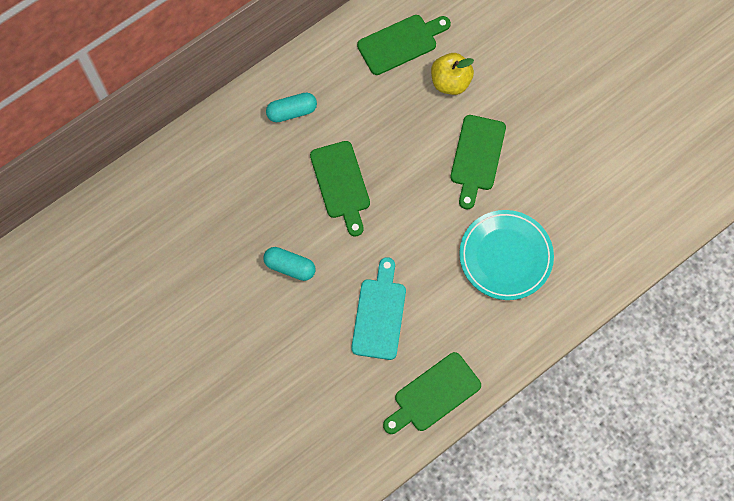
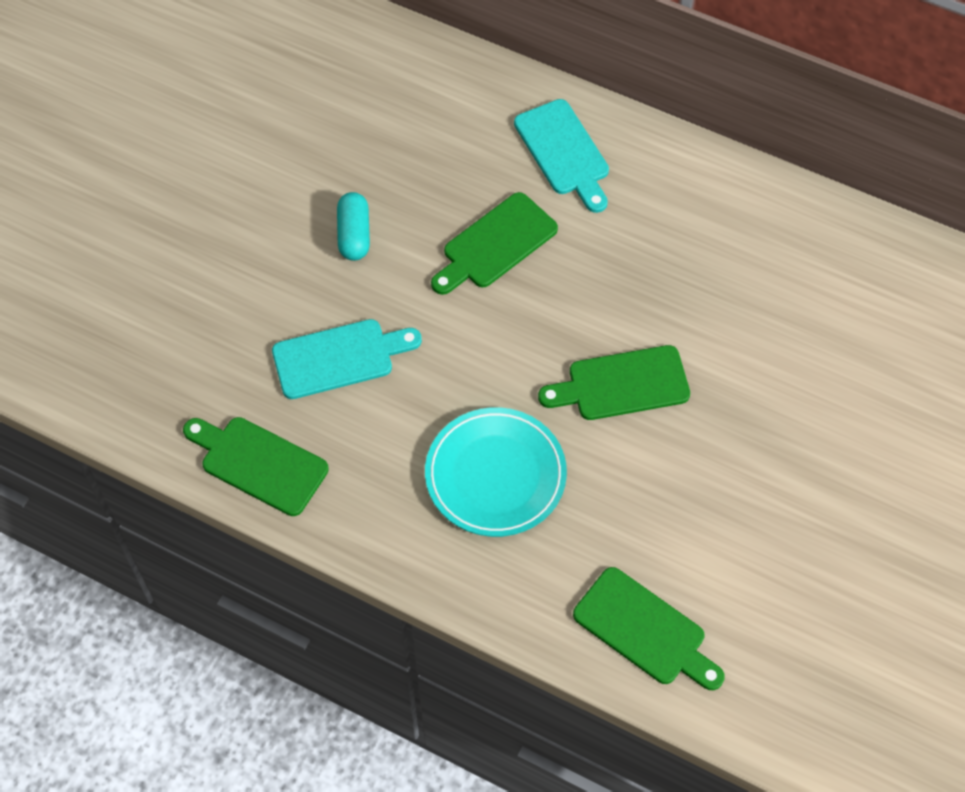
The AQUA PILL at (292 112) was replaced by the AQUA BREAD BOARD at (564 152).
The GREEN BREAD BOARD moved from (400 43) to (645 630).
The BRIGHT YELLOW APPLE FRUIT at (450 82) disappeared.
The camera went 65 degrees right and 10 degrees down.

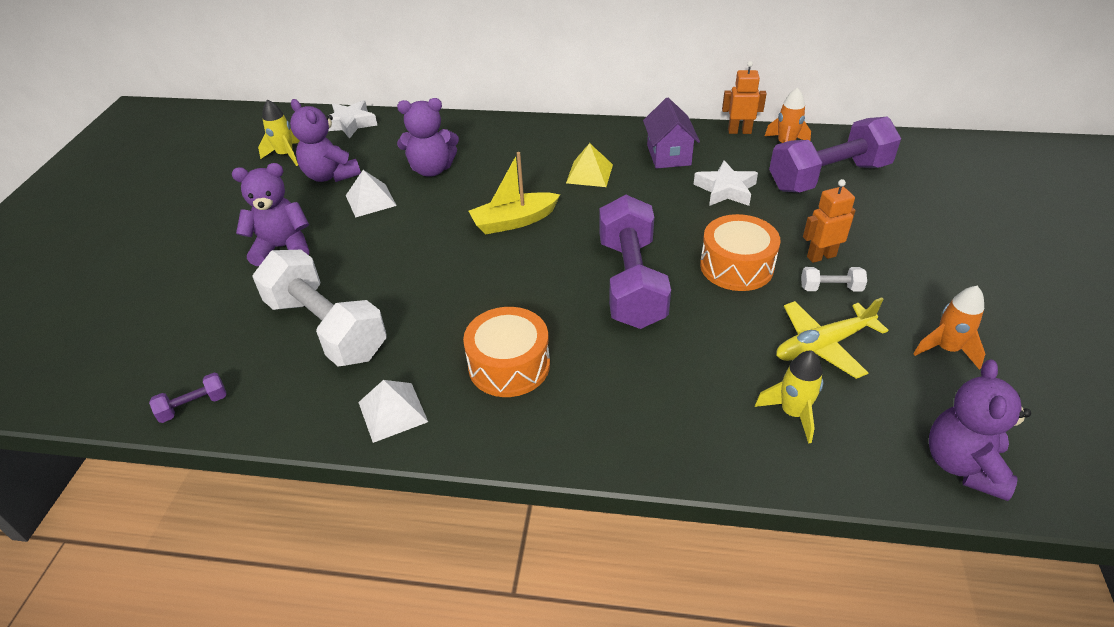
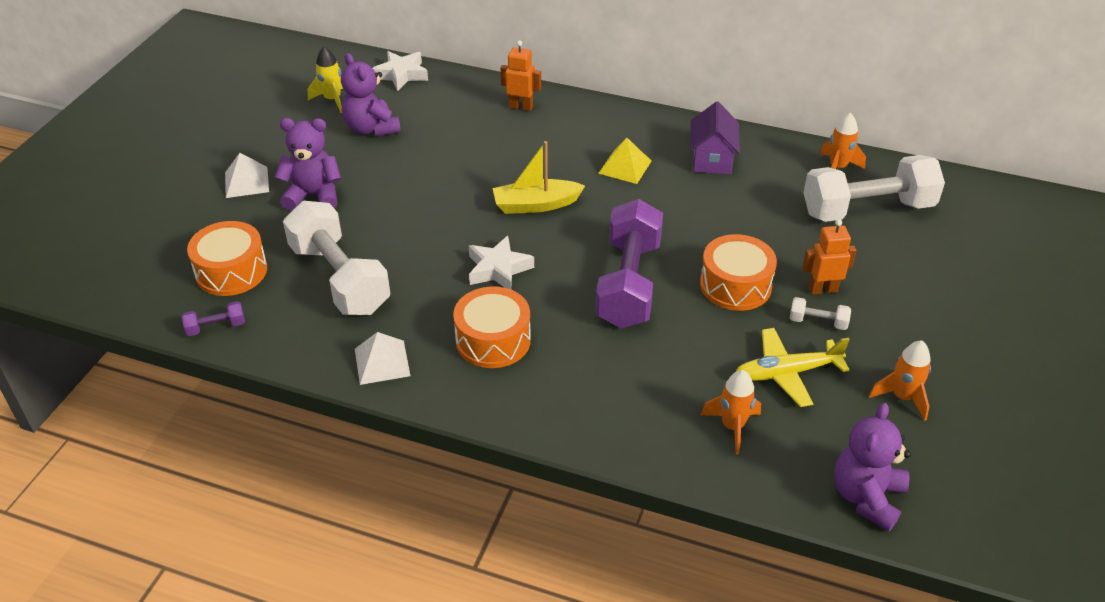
The BRIGHT ORANGE SNARE DRUM at (231 271) appeared.
The WHITE PYRAMID SHAPE moved from (370 200) to (246 182).
The WHITE STAR moved from (725 190) to (498 269).
The BRIGHT ORANGE ROBOT moved from (739 131) to (521 107).
The BRIGHT YELLOW ROCKET at (792 413) became the BRIGHT ORANGE ROCKET at (732 427).
The ROYAL PURPLE DUMBBELL at (829 177) became the WHITE DUMBBELL at (867 209).
The ROYAL PURPLE TEDDY at (432 169) disappeared.
The camera went 10 degrees right and 0 degrees up.

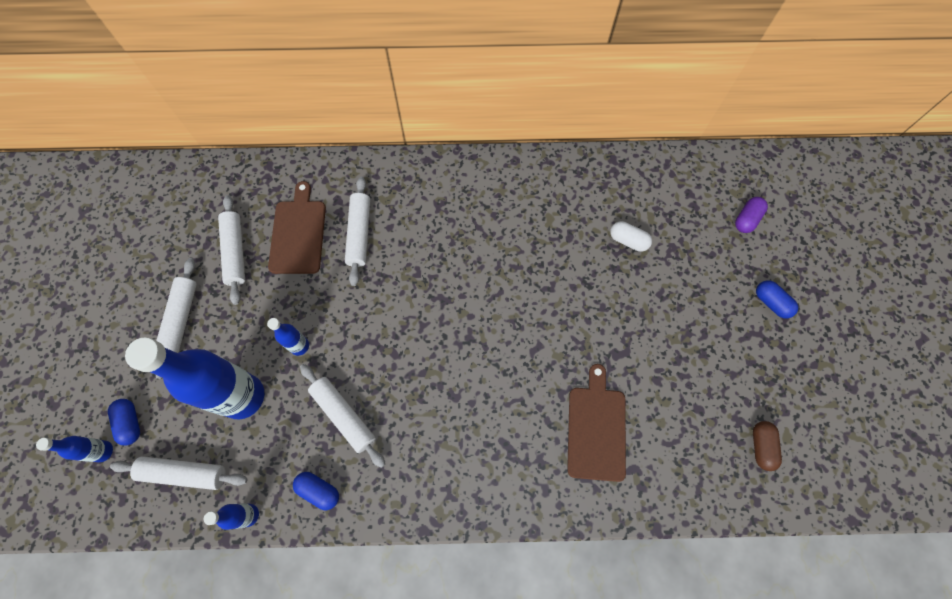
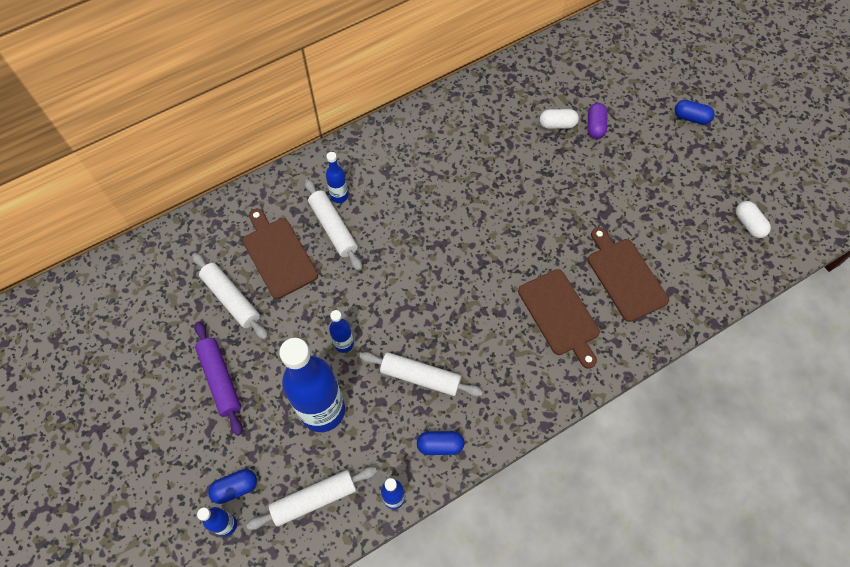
The WHITE PASTRY ROLLER at (181 319) became the ROYAL PURPLE PASTRY ROLLER at (220 380).
The ROYAL BLUE PILL at (130 423) turned 60 degrees counterclockwise.
The ROYAL BLUE DRINK BOTTLE at (339 196) appeared.
The DARK BROWN BREAD BOARD at (560 315) appeared.
The ROYAL PURPLE PILL moved from (746 219) to (595 126).
The DARK BROWN PILL at (761 446) became the WHITE PILL at (748 224).
The camera went 30 degrees left and 5 degrees down.

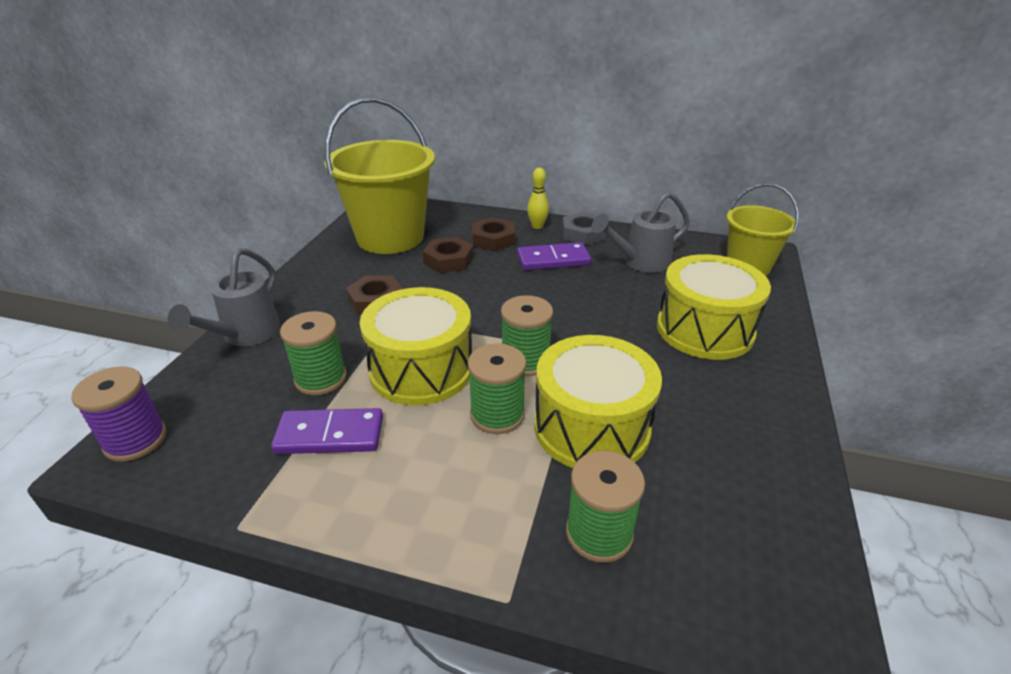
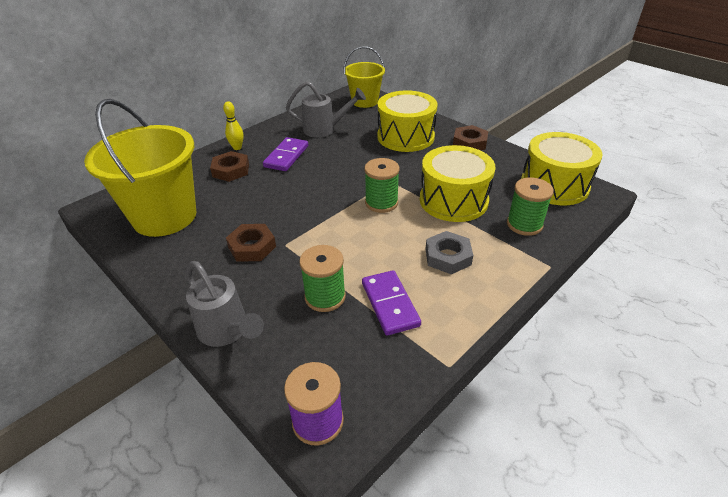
The ASH-GREY WATERING CAN at (640 263) turned 90 degrees counterclockwise.
The ROYAL PURPLE DOMINO at (330 435) turned 45 degrees counterclockwise.
The ASH-GREY HEX NUT moved from (583 233) to (448 256).
The DARK BROWN HEX NUT moved from (448 260) to (469 143).
The BRIGHT YELLOW SNARE DRUM moved from (421 369) to (554 185).
The GREEN SPOOL at (497 415) disappeared.
The camera went 60 degrees left and 5 degrees up.

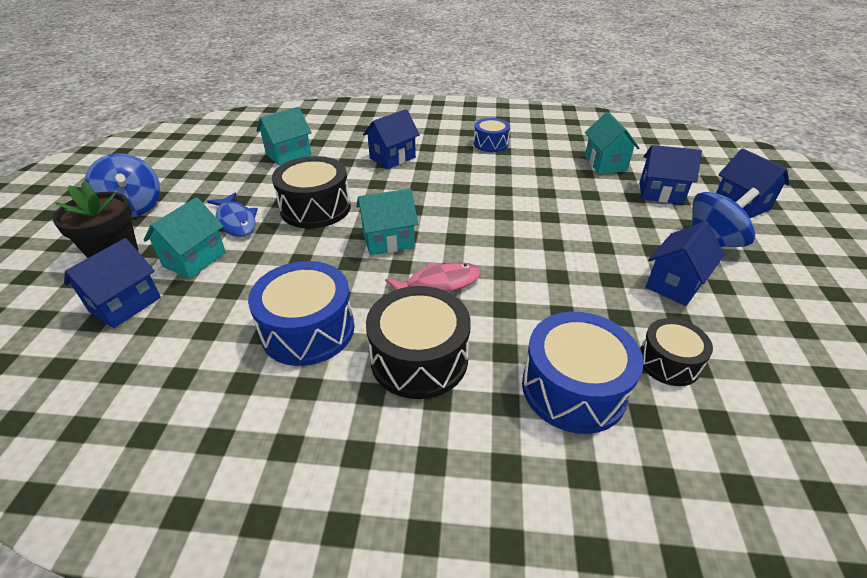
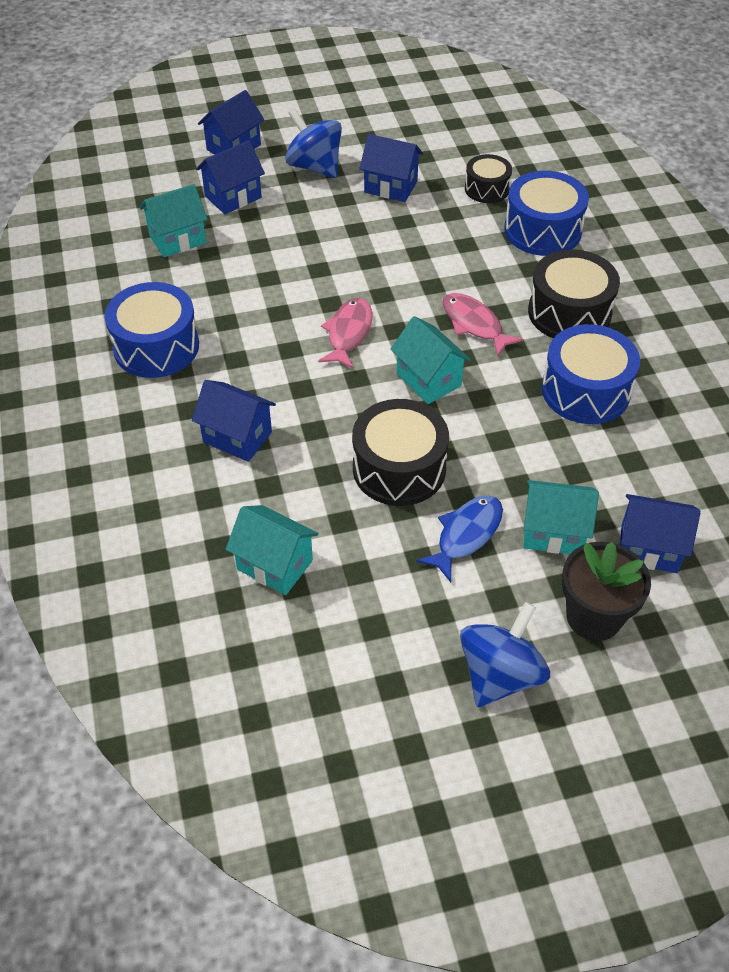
The ROYAL BLUE SNARE DRUM at (490 144) changed to 1.66 times the size.
The ROYAL BLUE TOY HOUSE at (660 193) turned 60 degrees clockwise.
The ROSE-PINK FISH at (348 333) appeared.
The camera went 110 degrees left and 10 degrees up.

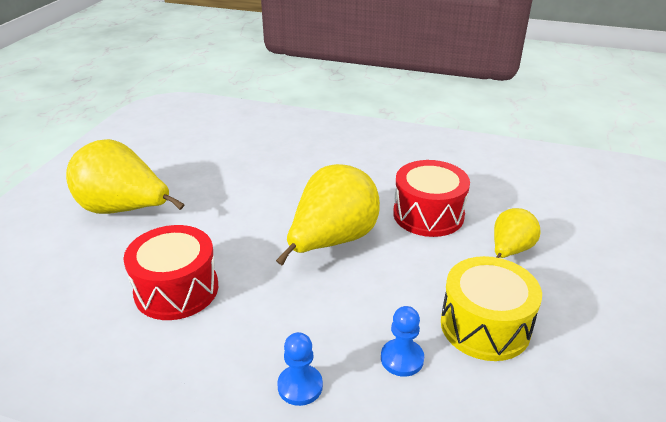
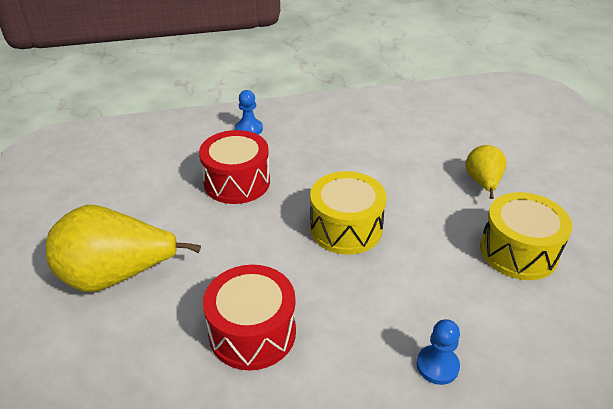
The CRIMSON SNARE DRUM moved from (428 214) to (237 182).
The ROYAL BLUE GAME PAWN moved from (402 359) to (249 129).
The BRIGHT YELLOW PEAR FRUIT at (332 241) was replaced by the BRIGHT YELLOW SNARE DRUM at (346 228).
The camera went 30 degrees left and 5 degrees up.

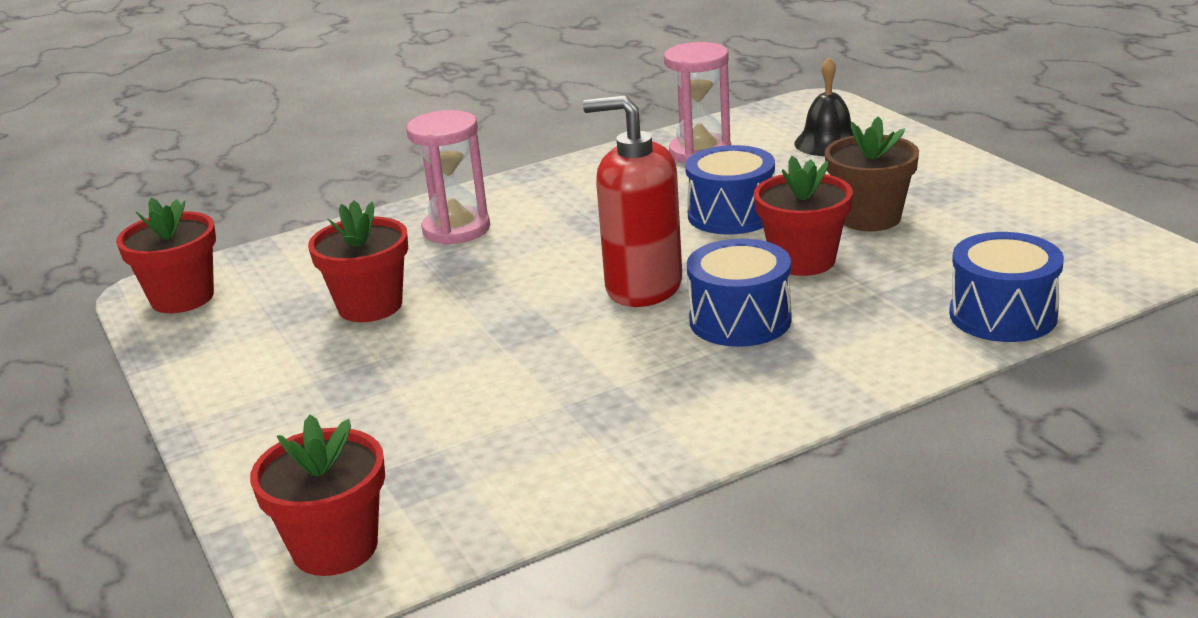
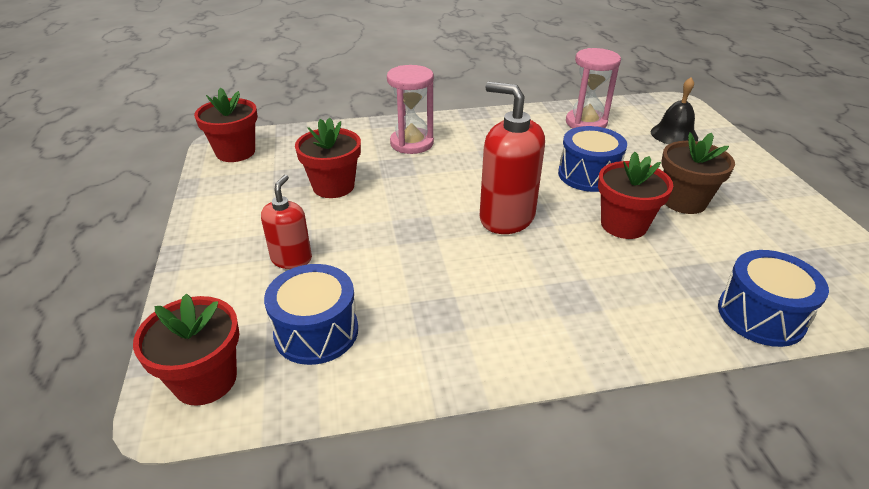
The CRIMSON SOAP DISPENSER at (291 259) appeared.
The ROYAL BLUE SNARE DRUM moved from (740 320) to (316 331).
The camera went 15 degrees right and 10 degrees up.

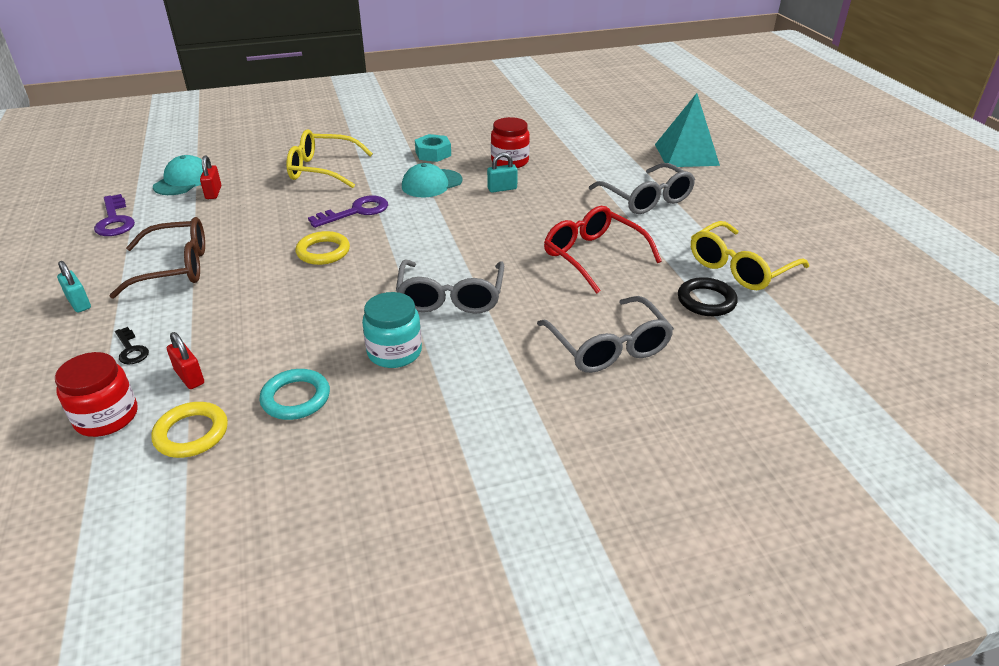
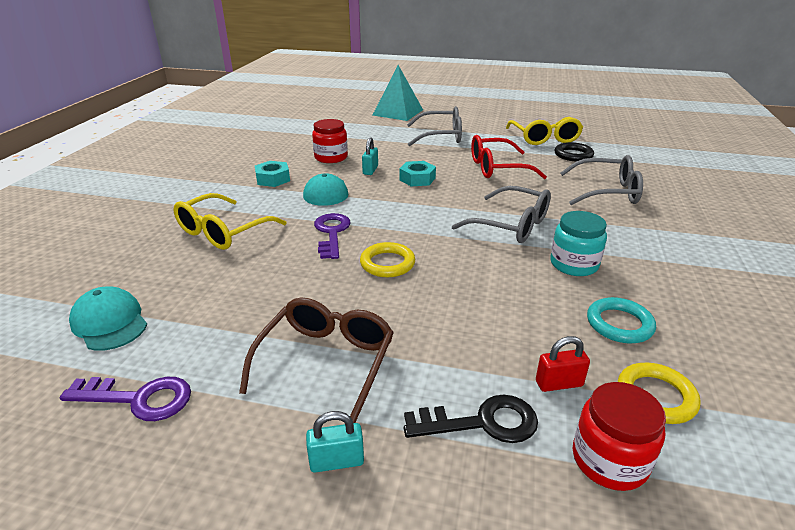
The AQUA HEX NUT at (417 179) appeared.
The JET-BLACK KEY at (131 350) changed to 1.68 times the size.
The CRIMSON LOCK at (213 192) disappeared.
The camera went 60 degrees left and 5 degrees down.

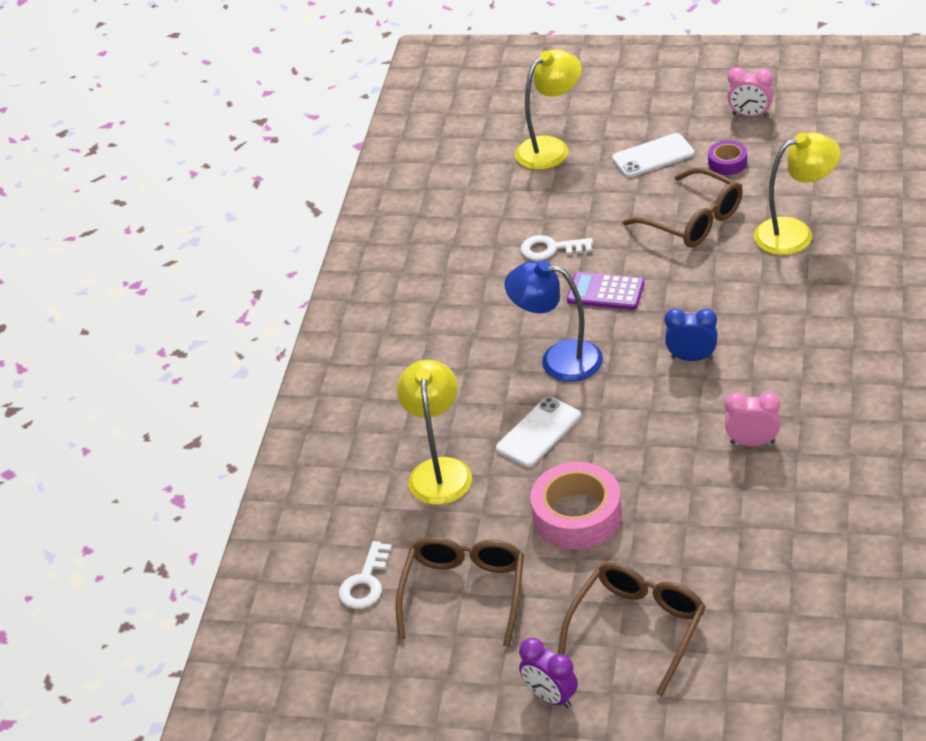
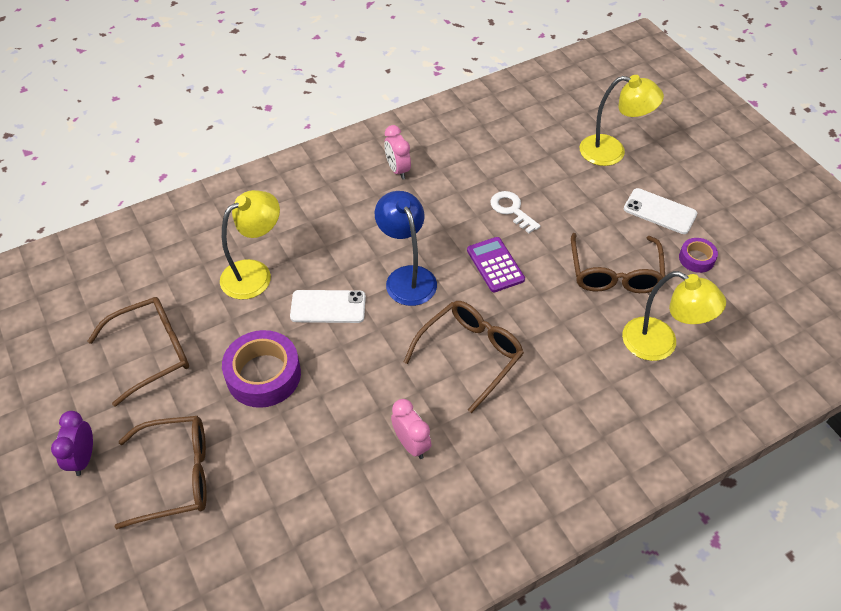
The ROSE-PINK STICKY TAPE at (577 515) became the ROYAL PURPLE STICKY TAPE at (263 375).
The ROSE-PINK BEDSIDE CLOCK moved from (750 115) to (398 170).
The ROYAL BLUE BEDSIDE CLOCK at (692 358) was replaced by the DARK BROWN GLASSES at (470 354).
The WHITE KEY at (365 582) disappeared.
The camera went 45 degrees right and 10 degrees up.

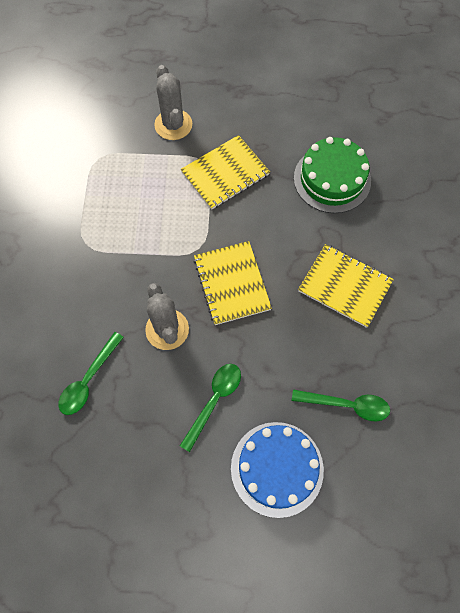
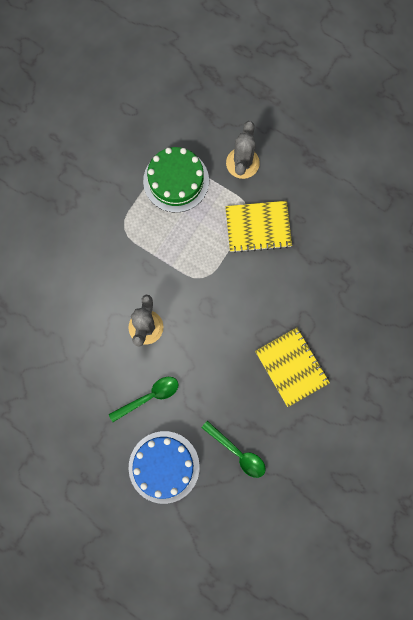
The GREEN CAKE moved from (332 179) to (176 181).
The GREEN TEASPOON at (88 380) disappeared.
The BRIGHT YELLOW NOTEBOOK at (232 283) disappeared.
The camera went 30 degrees right and 10 degrees up.

